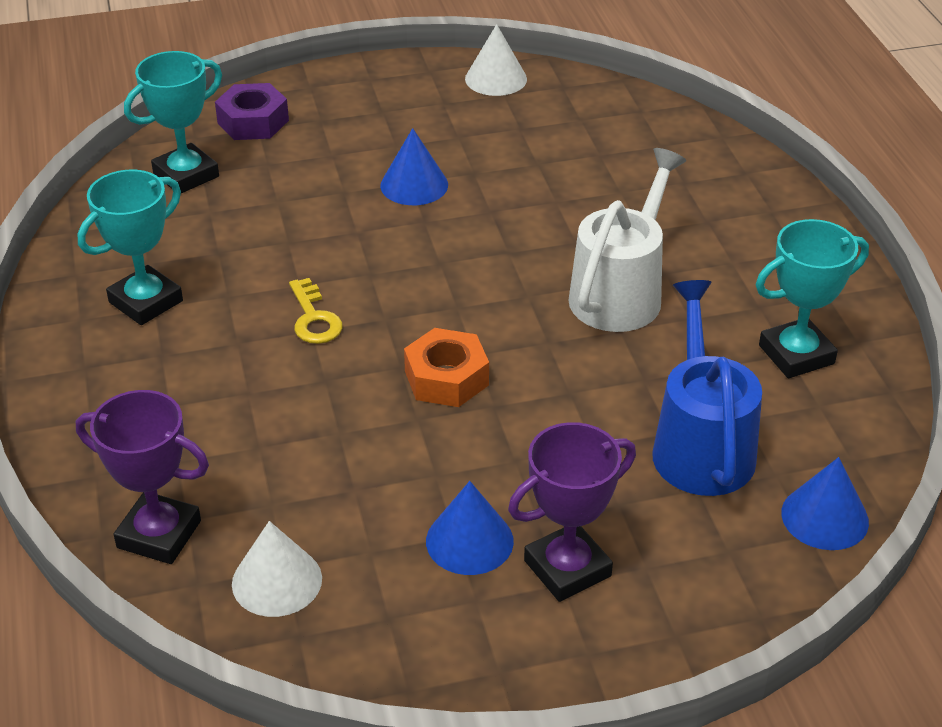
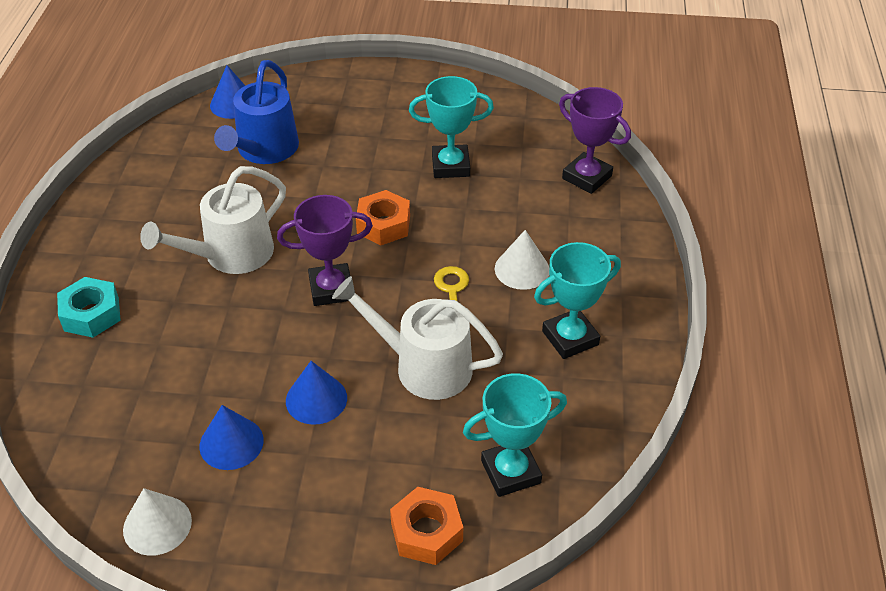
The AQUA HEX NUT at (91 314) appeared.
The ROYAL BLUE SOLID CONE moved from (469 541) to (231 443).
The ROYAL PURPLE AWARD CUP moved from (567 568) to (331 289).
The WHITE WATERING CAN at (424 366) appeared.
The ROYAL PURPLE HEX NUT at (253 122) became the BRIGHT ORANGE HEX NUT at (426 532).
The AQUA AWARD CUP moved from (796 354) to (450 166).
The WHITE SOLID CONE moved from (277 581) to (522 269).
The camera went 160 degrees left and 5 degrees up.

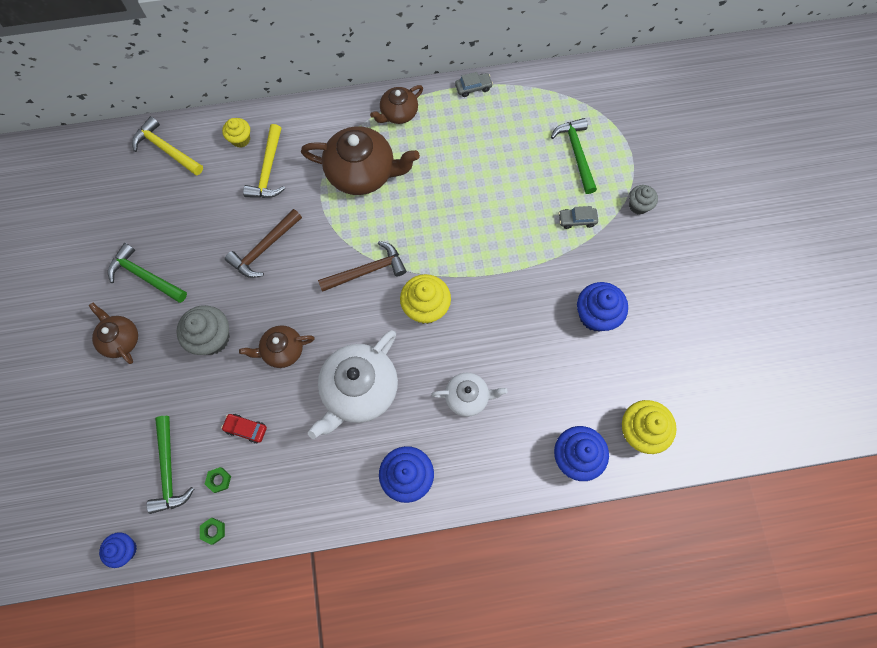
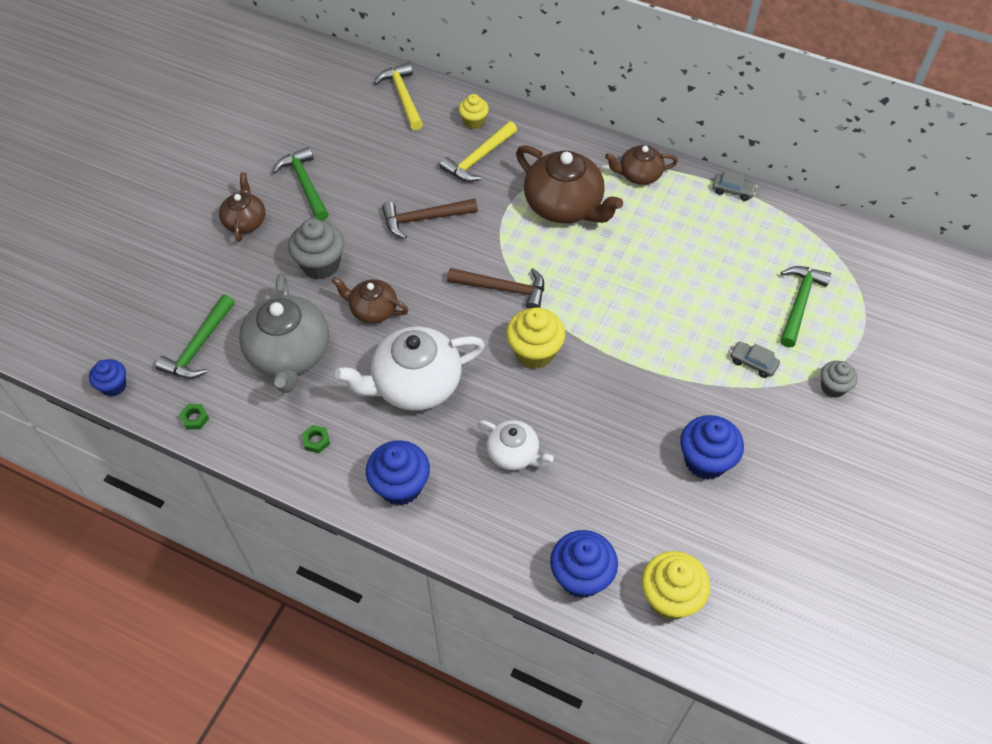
The CRIMSON AUTOMOBILE at (246 429) was replaced by the ASH-GREY CHINA TEAPOT at (289 354).
The GREEN HEX NUT moved from (219 480) to (316 441).
The camera went 35 degrees right and 15 degrees down.

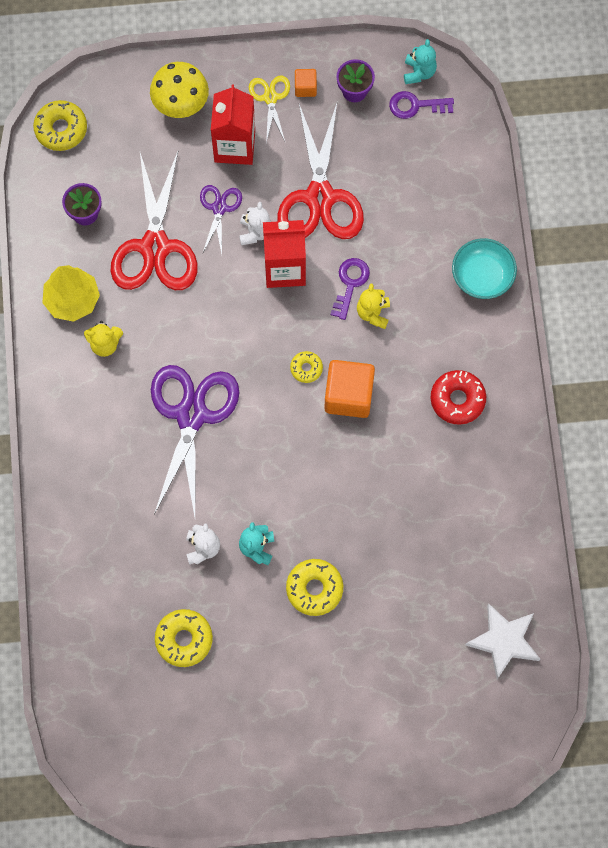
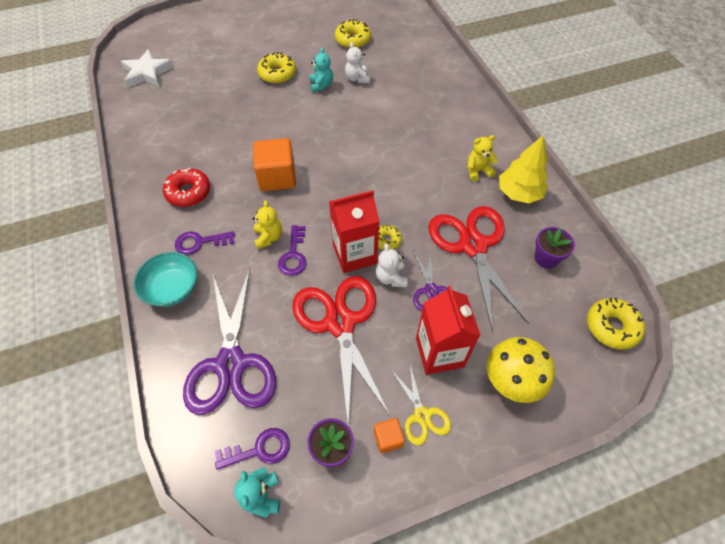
The ROYAL PURPLE KEY at (200 242) appeared.
The ROYAL PURPLE PAIR OF SCISSORS moved from (191 415) to (231 364).
The BRIGHT YELLOW GLAZED DONUT moved from (306 368) to (387 240).
The camera went 165 degrees right and 15 degrees down.

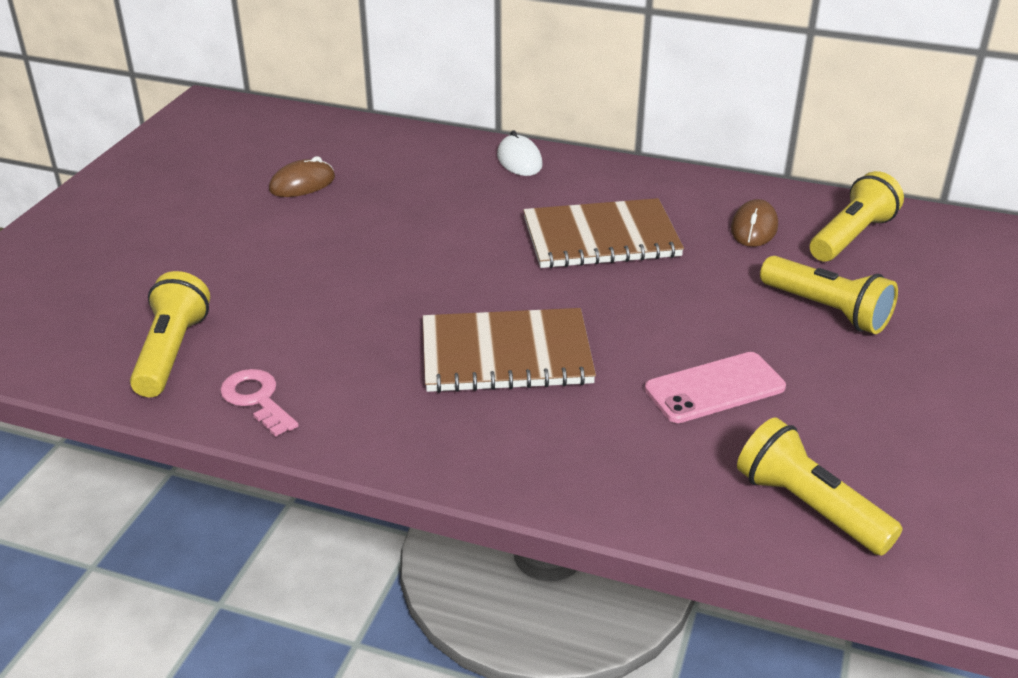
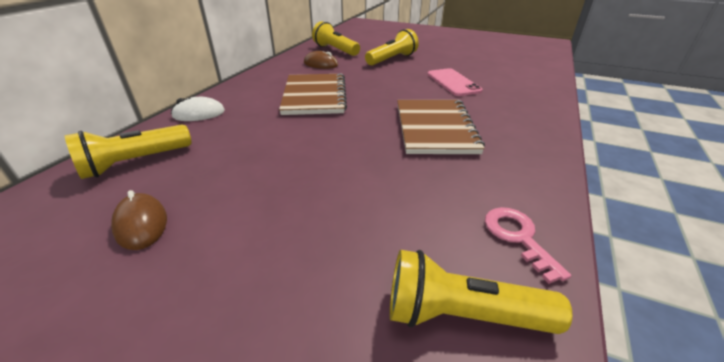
The BRIGHT YELLOW POCKET TORCH moved from (809 507) to (135 162).
The ROSE-PINK KEY at (257 399) turned 105 degrees clockwise.
The camera went 85 degrees left and 0 degrees up.

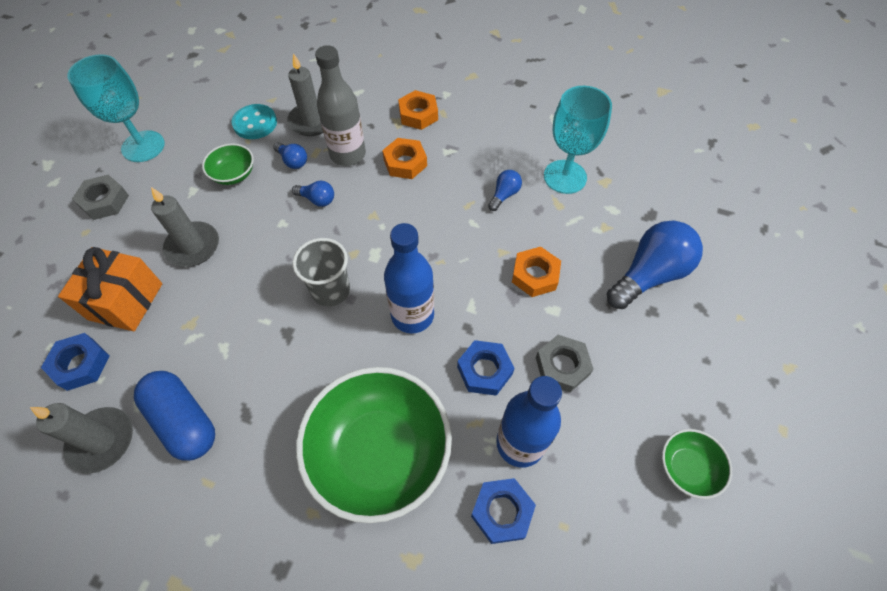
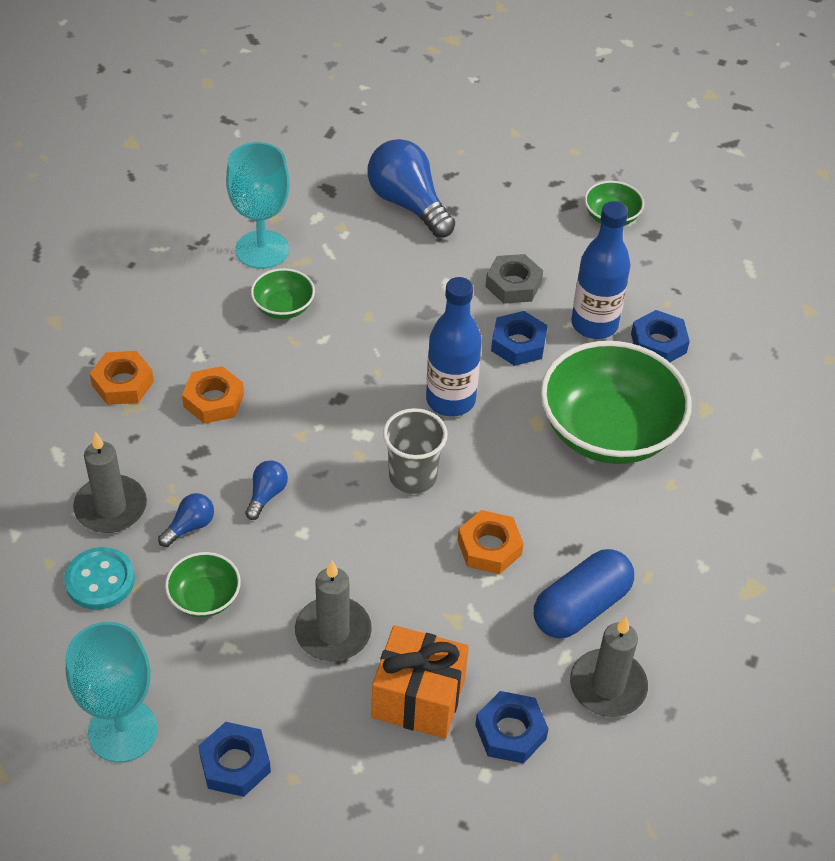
The ASH-GREY HEX NUT at (104 201) became the ROYAL BLUE HEX NUT at (235 764).
The ROYAL BLUE LIGHTBULB at (504 195) was replaced by the GREEN DEEP DISH at (283 307).
The BRIGHT ORANGE HEX NUT moved from (535 275) to (489 547).
The ASH-GREY DRINK BOTTLE at (348 154) disappeared.
The camera went 90 degrees left and 10 degrees down.

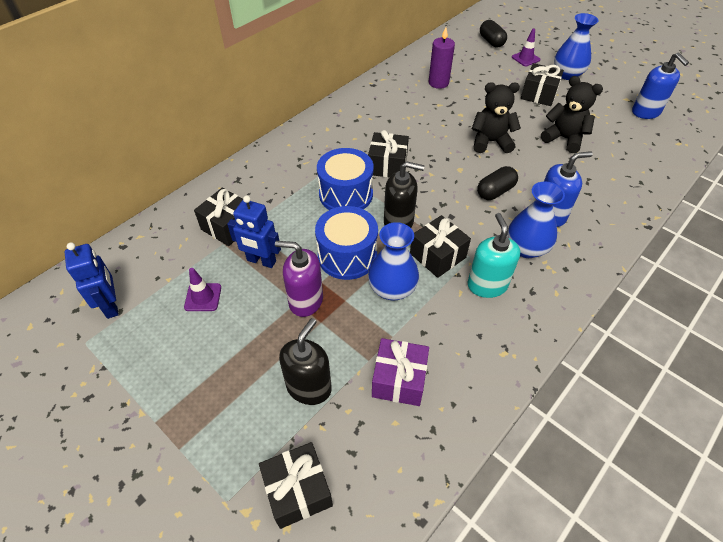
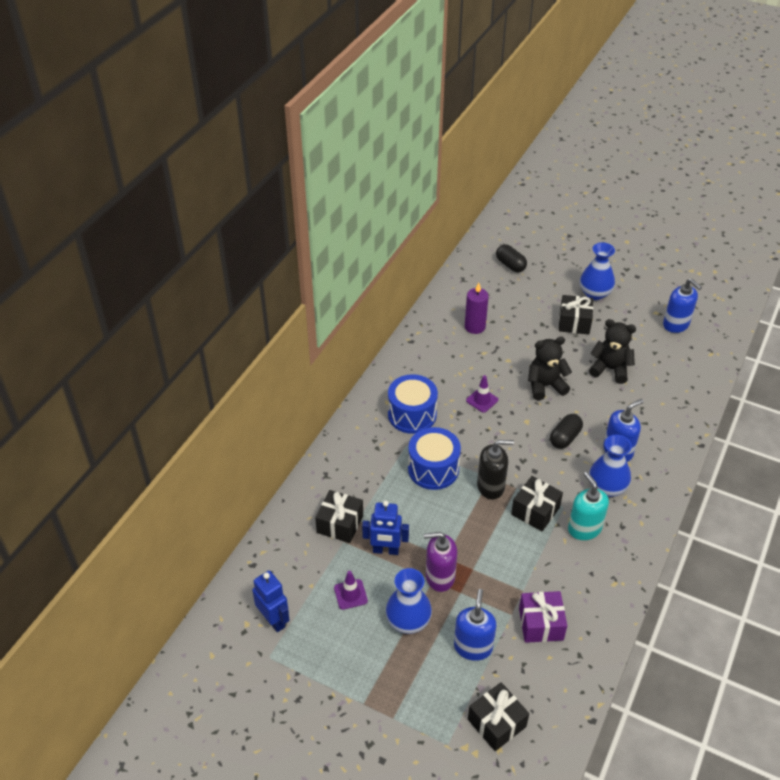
The ROYAL BLUE TALL VASE moved from (392 289) to (408 621).
The ROYAL BLUE SNARE DRUM moved from (347 256) to (412 415).
The JET-BLACK SOAP DISPENSER at (309 387) became the ROYAL BLUE SOAP DISPENSER at (473 647).
The ROYAL PURPLE TRAFFIC CONE moved from (525 58) to (482 400).
The JET-BLACK WRAPPED GIFT at (387 165) disappeared.
The camera went 15 degrees left and 5 degrees down.

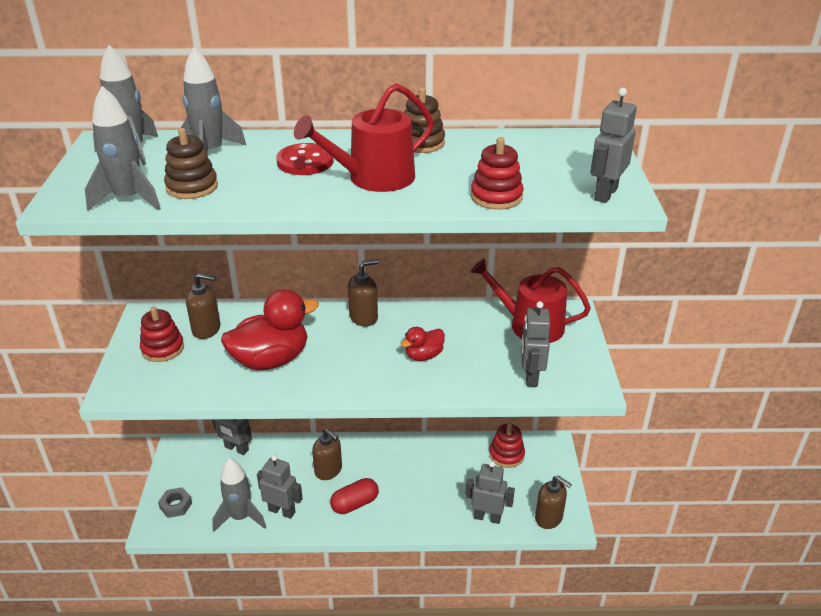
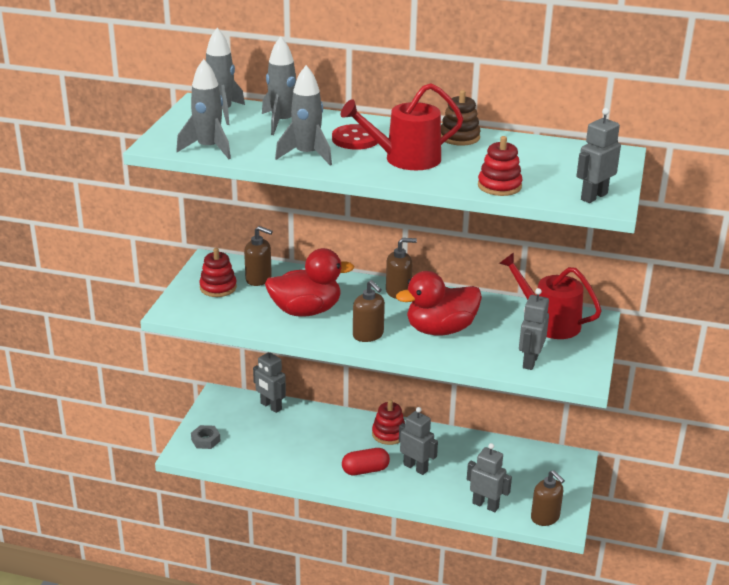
The ASH-GREY ROCKET moved from (240 517) to (307 155).
The DARK BROWN SOAP DISPENSER moved from (328 470) to (368 335).
The CRIMSON STACKING TOY moved from (506 455) to (389 434).
The CRIMSON DUCK at (424 355) changed to 1.93 times the size.
The ASH-GREY ROBOT moved from (282 511) to (415 467).
The DARK BROWN STACKING TOY at (192 187) disappeared.
The camera went 15 degrees right and 5 degrees down.

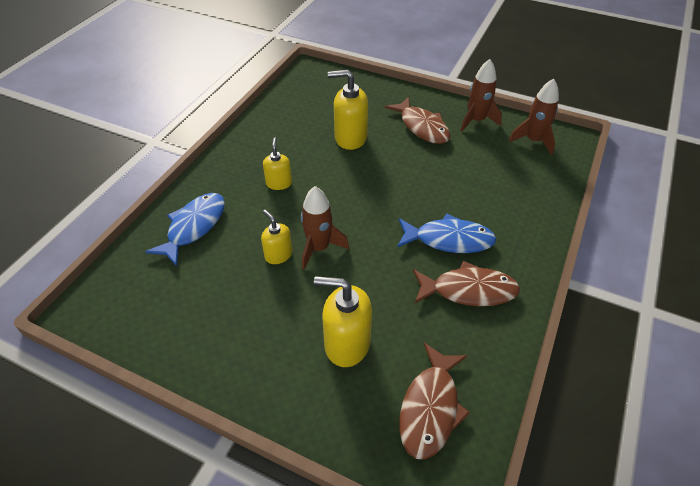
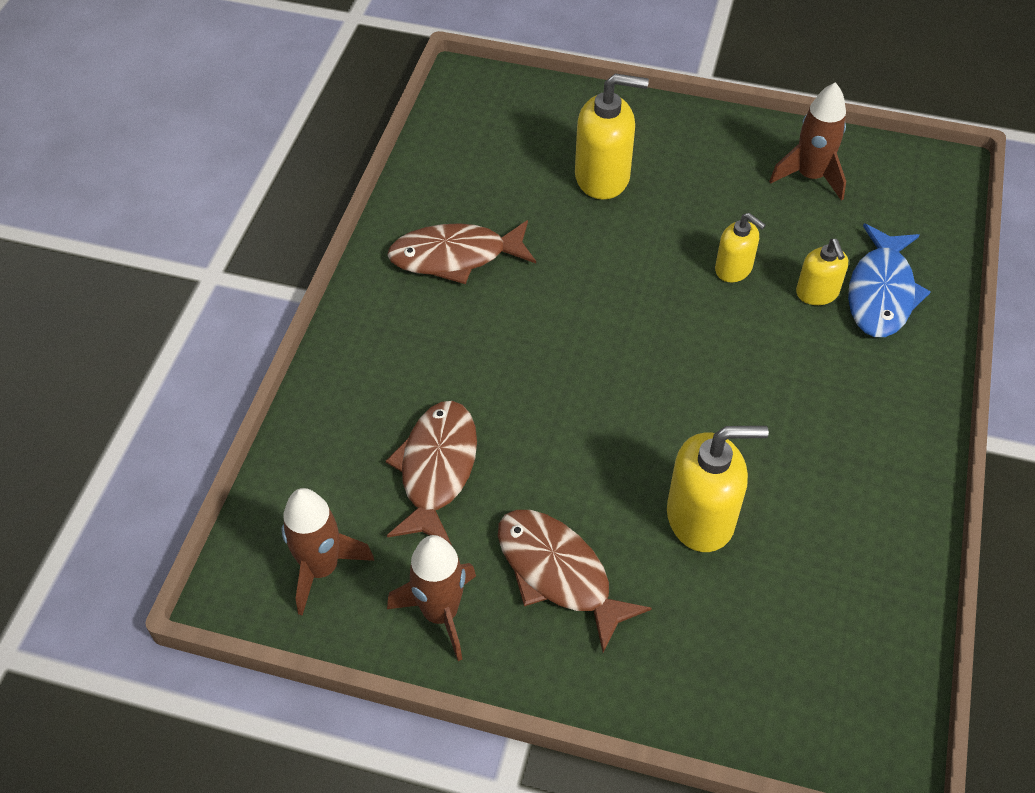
The DARK BROWN FISH moved from (430 408) to (436 469).
The DARK BROWN ROCKET moved from (319 248) to (810 176).
The BRIGHT YELLOW SOAP DISPENSER moved from (279 183) to (817 293).
The ROYAL BLUE FISH at (449 239) disappeared.
The camera went 170 degrees right and 5 degrees up.

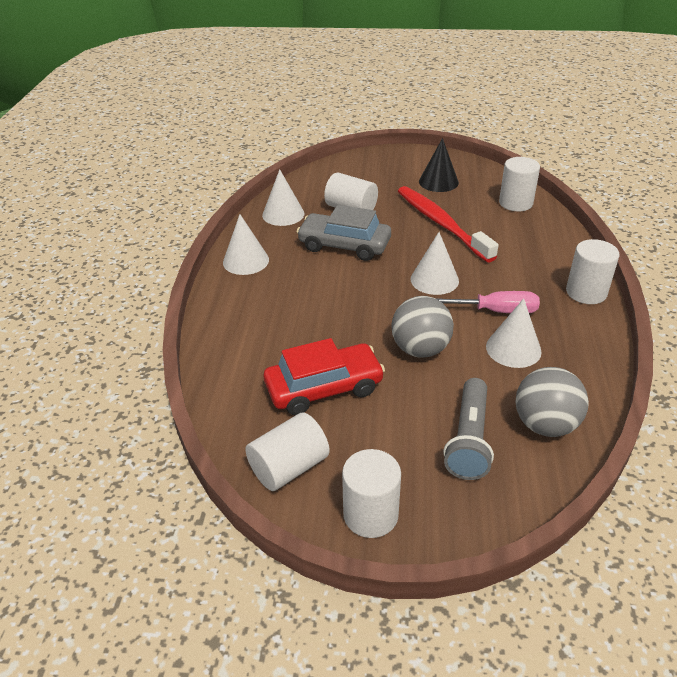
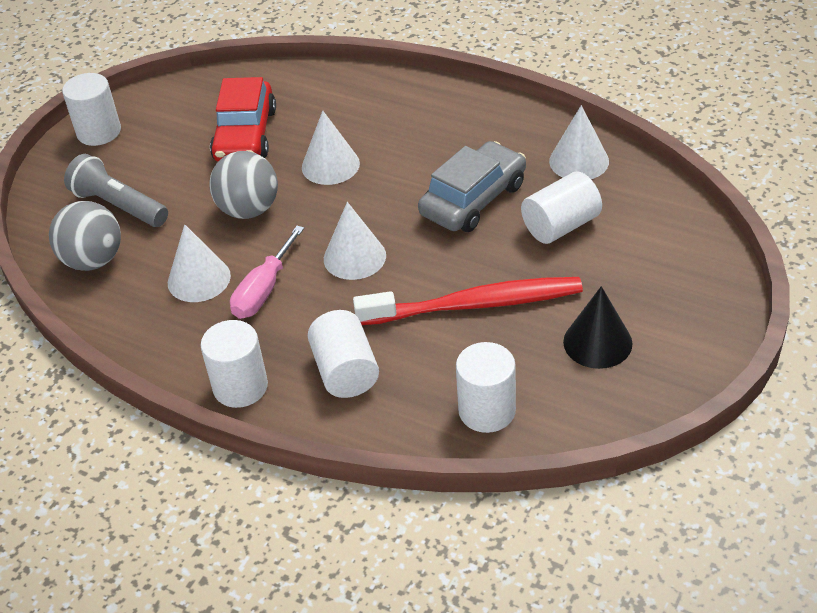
The WHITE SOLID CONE moved from (246 261) to (330 165).
The WHITE SOLID CYLINDER moved from (289 467) to (345 371).
The camera went 115 degrees right and 5 degrees up.

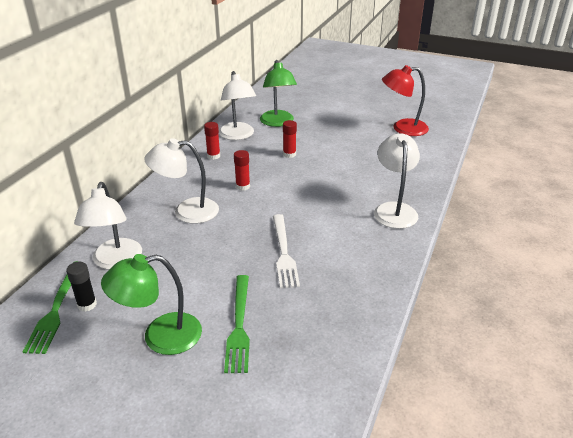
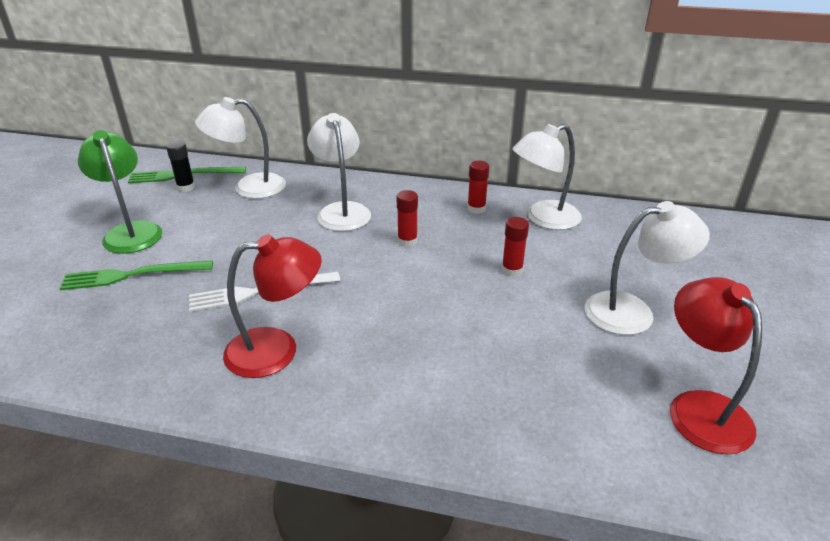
The CRIMSON LAMP at (277 350) appeared.
The WHITE LAMP moved from (394 209) to (632 311).
The GREEN LAMP at (278 122) disappeared.
The camera went 80 degrees right and 0 degrees up.

